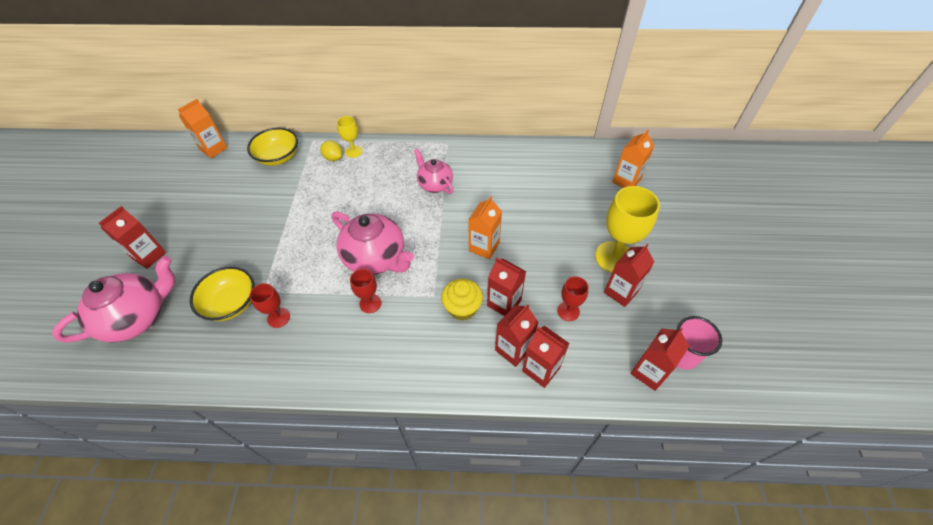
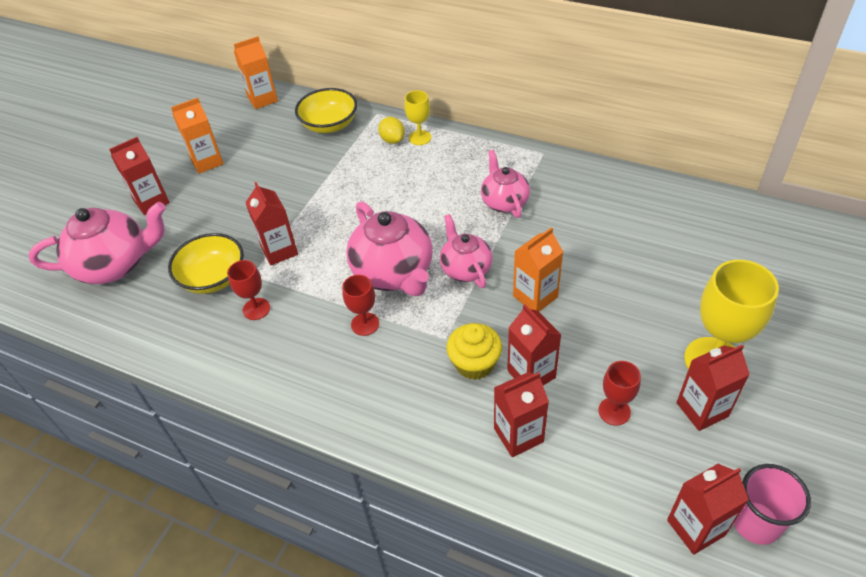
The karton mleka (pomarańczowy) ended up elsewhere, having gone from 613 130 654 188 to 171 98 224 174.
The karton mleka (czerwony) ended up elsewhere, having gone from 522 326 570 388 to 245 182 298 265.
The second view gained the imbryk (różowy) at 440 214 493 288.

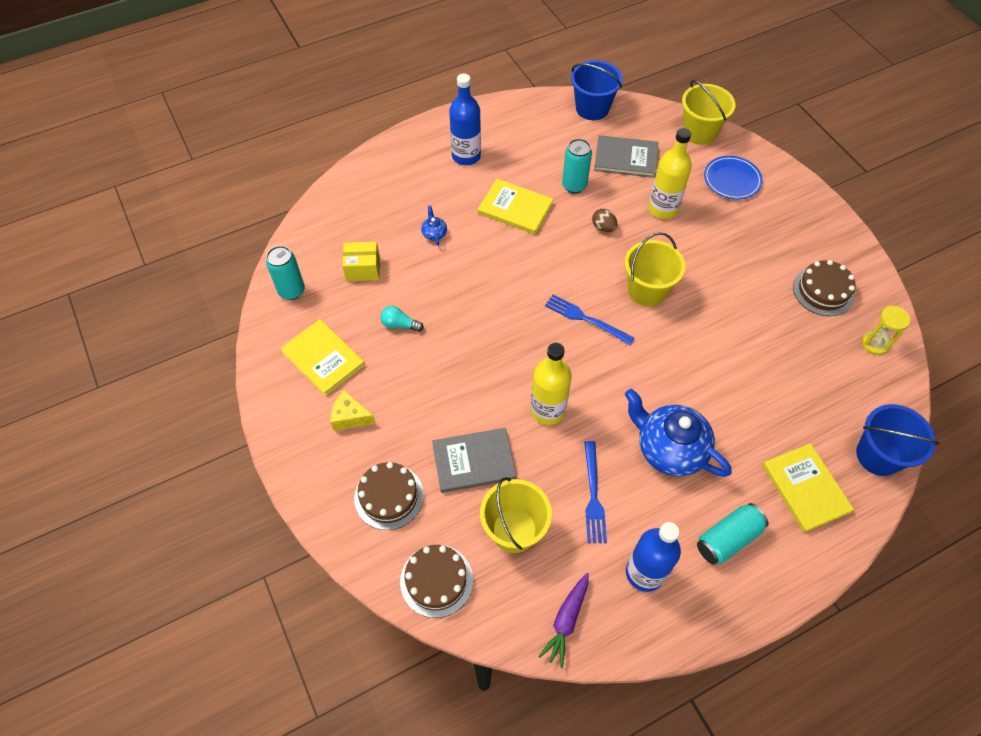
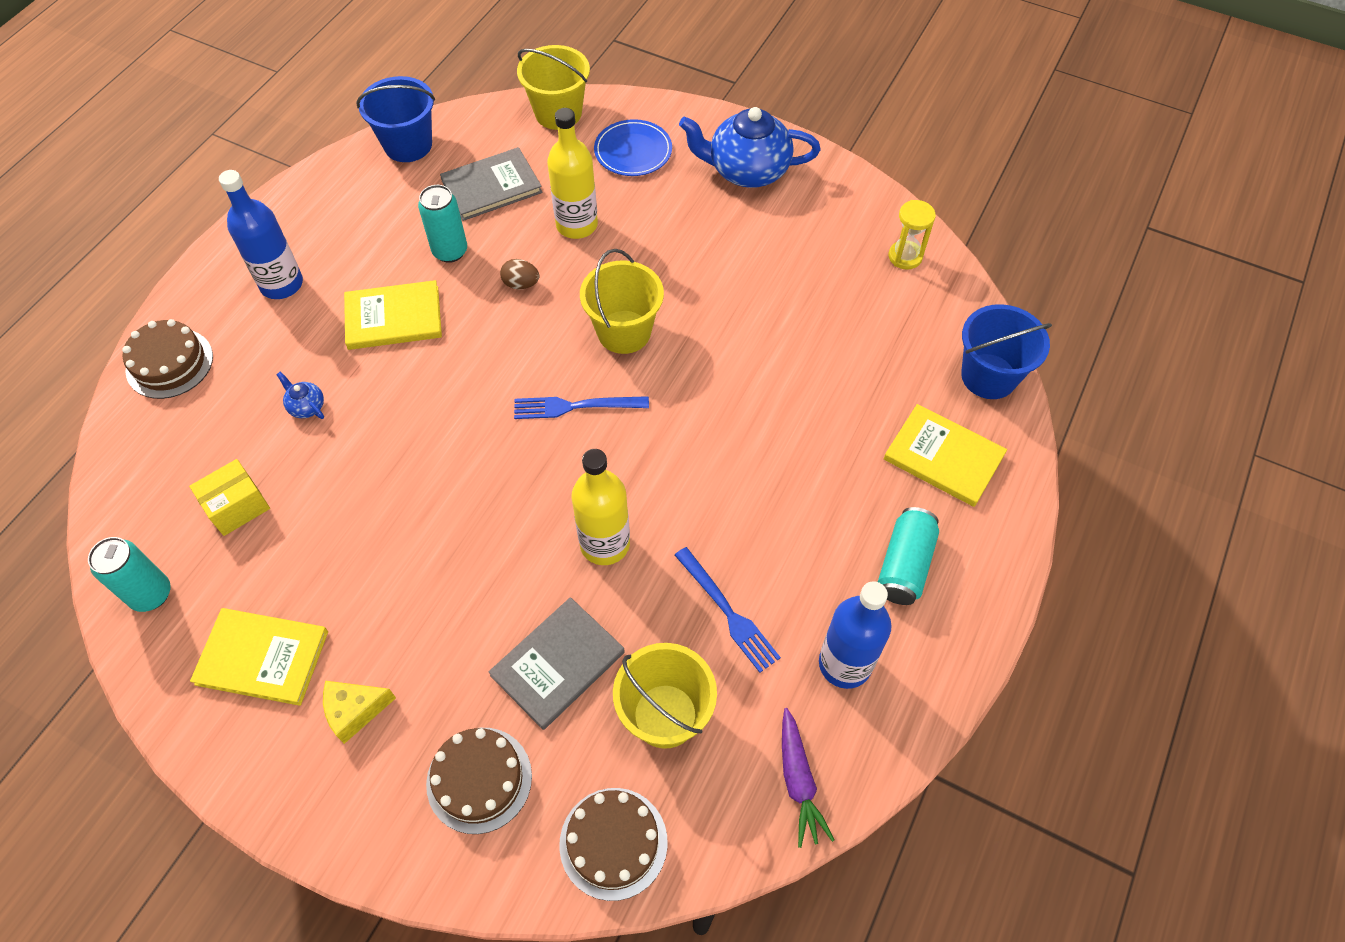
The tort (brązowy) ended up elsewhere, having gone from 793 260 856 316 to 122 319 213 399.
The second view lost the żarówka (turkusowy) at 380 306 424 332.
The imbryk (niebieski) ended up elsewhere, having gone from 625 389 731 477 to 679 107 821 188.

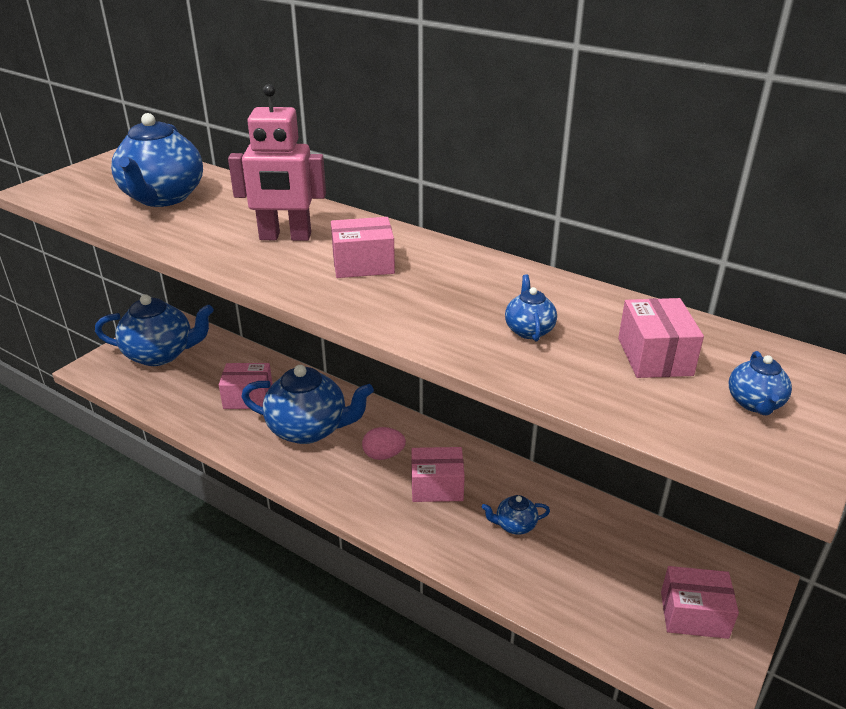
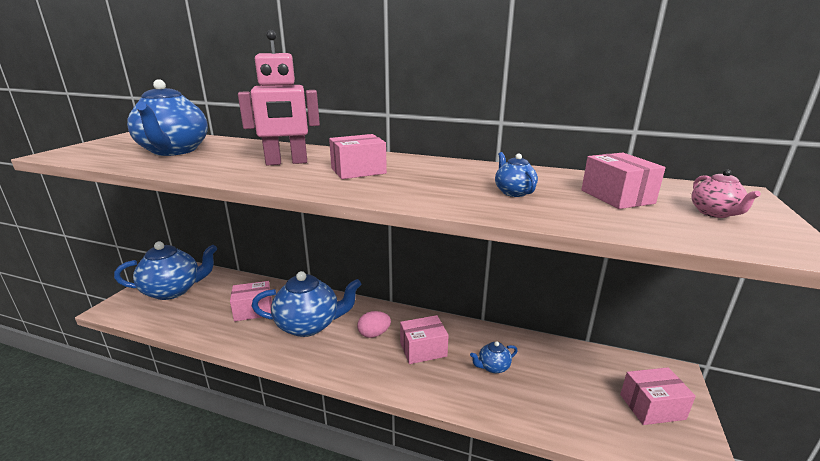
What was the imbryk (niebieski) at 729 351 792 416 turned into the imbryk (różowy) at 691 169 761 218.

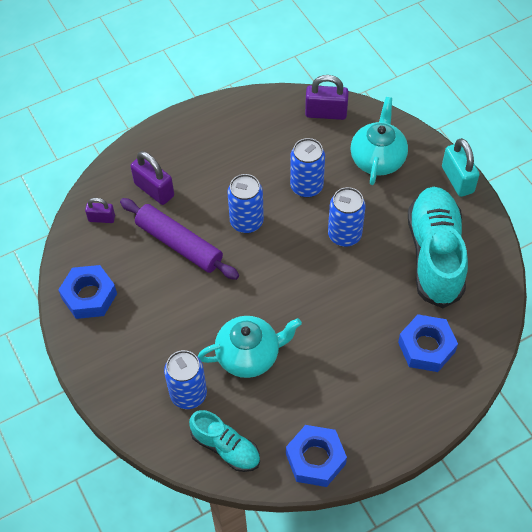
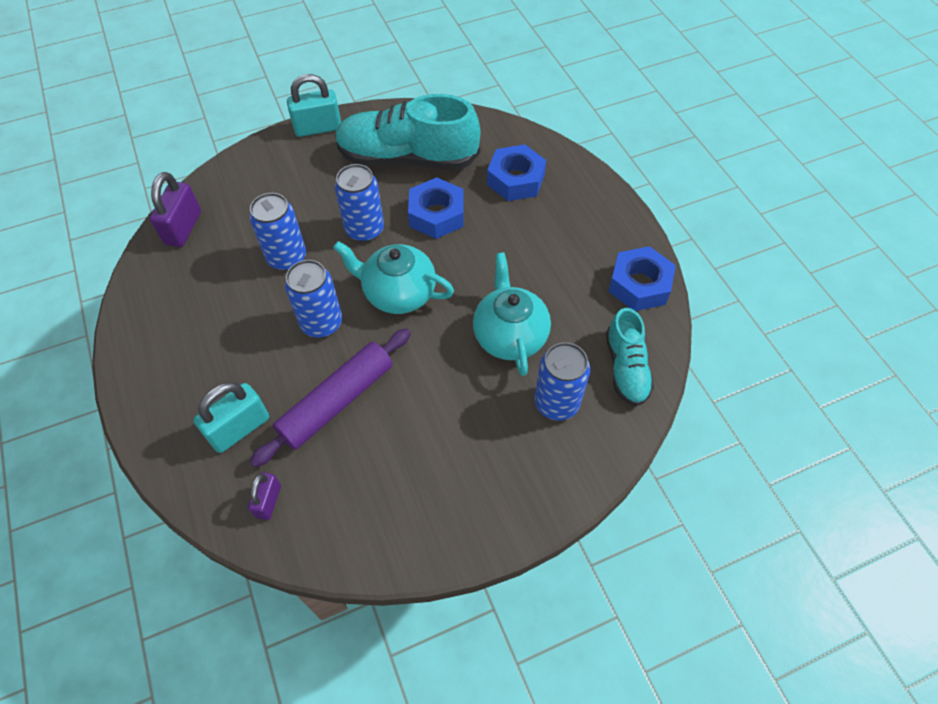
The imbryk (turkusowy) ended up elsewhere, having gone from 351 97 408 185 to 333 241 454 314.
What was the kłódka (fioletowy) at 130 151 174 205 turned into the kłódka (turkusowy) at 193 382 269 453.
The nakrętka (niebieski) ended up elsewhere, having gone from 58 265 117 319 to 408 177 464 239.
The but (turkusowy) at 189 410 260 472 ended up facing another way, 135 degrees clockwise from before.

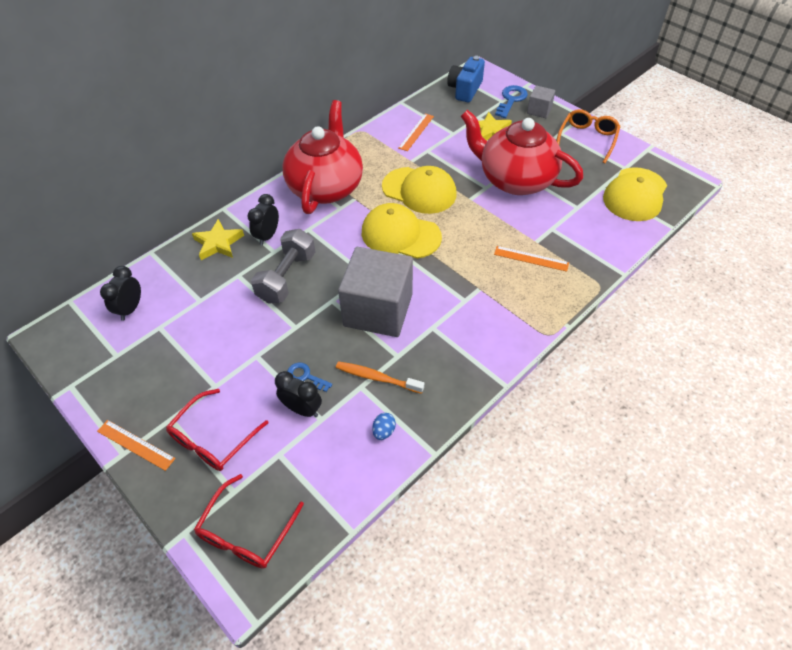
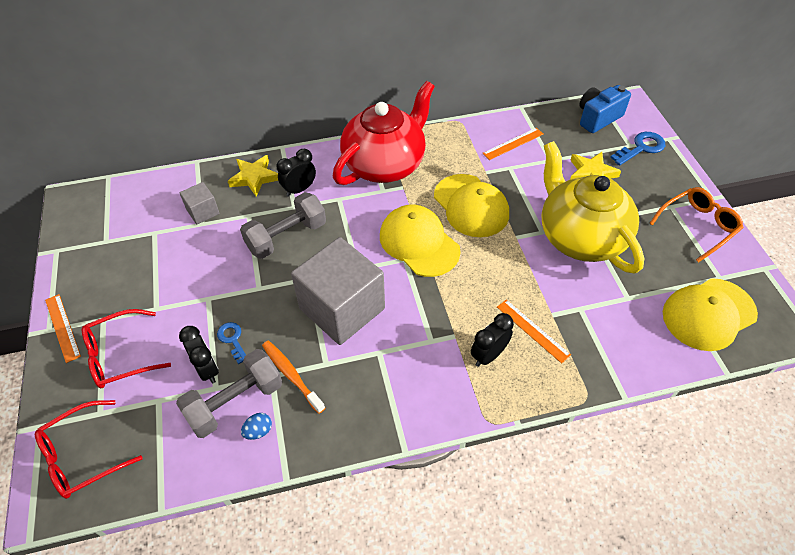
The sześcian (szary) ended up elsewhere, having gone from 527 86 555 118 to 180 182 220 224.
What was the imbryk (czerwony) at 461 109 584 195 turned into the imbryk (żółty) at 541 141 644 274.
The budzik (czarny) ended up elsewhere, having gone from 100 266 141 321 to 471 313 514 367.
The second view gained the hantel (szary) at 176 349 282 438.

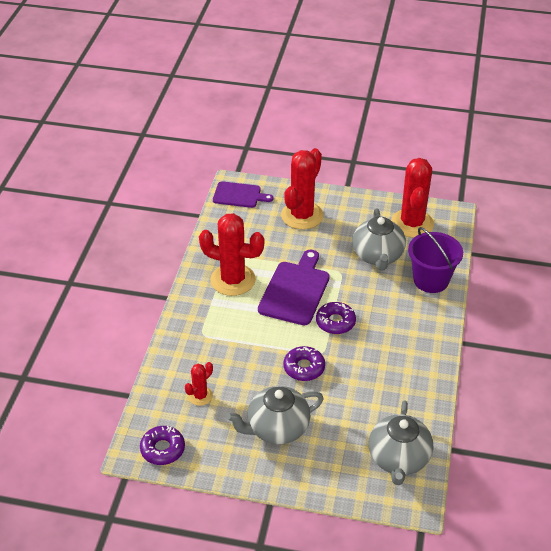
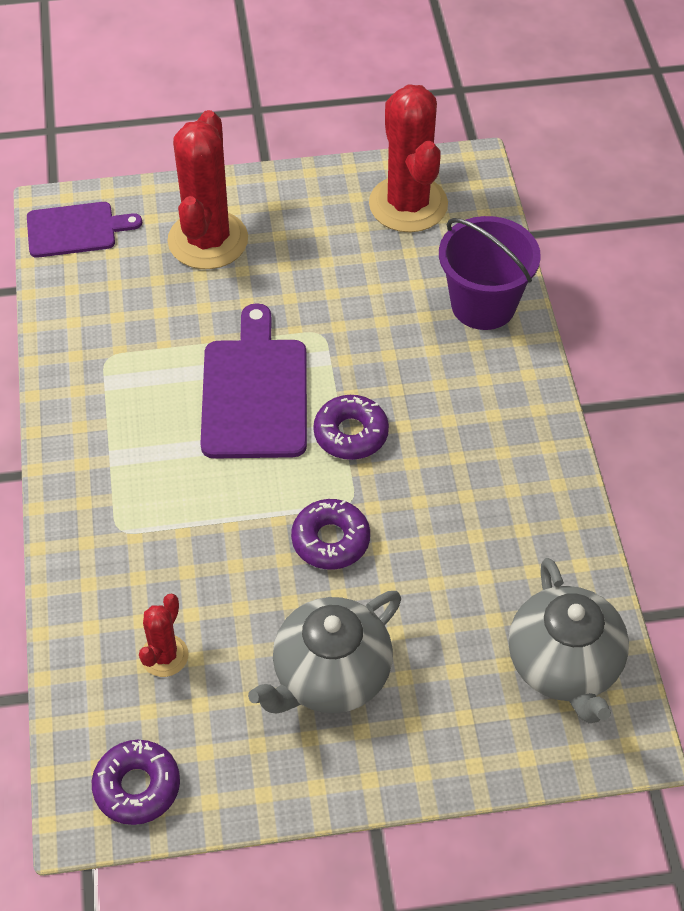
The second view lost the imbryk (szary) at 352 208 406 270.
The second view lost the kaktus (czerwony) at 199 213 264 296.

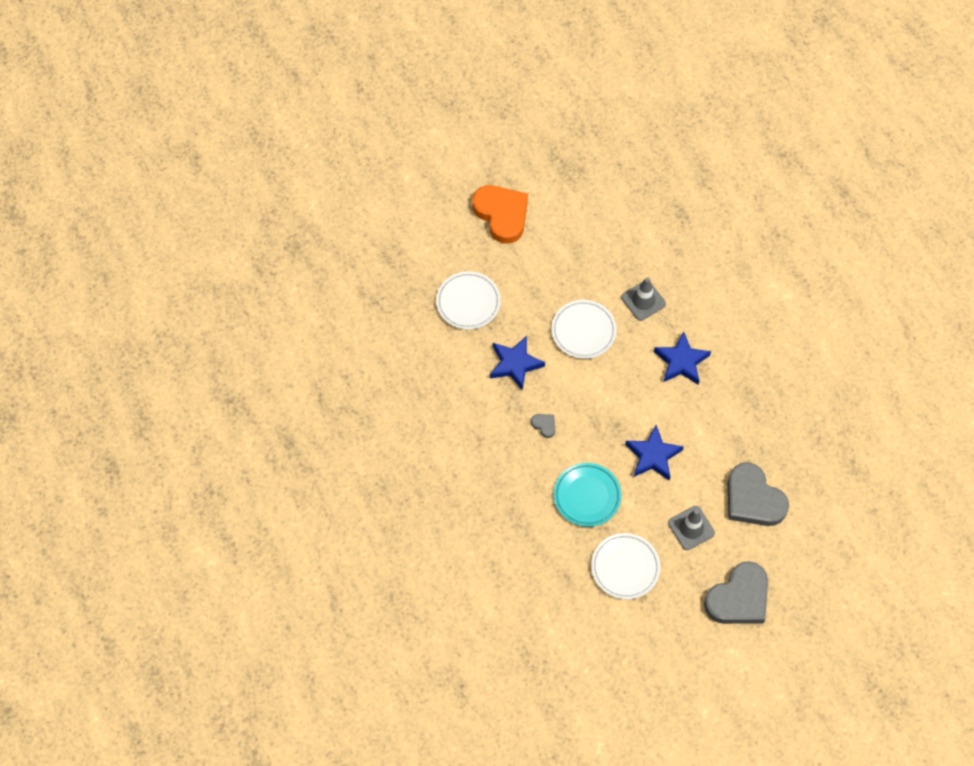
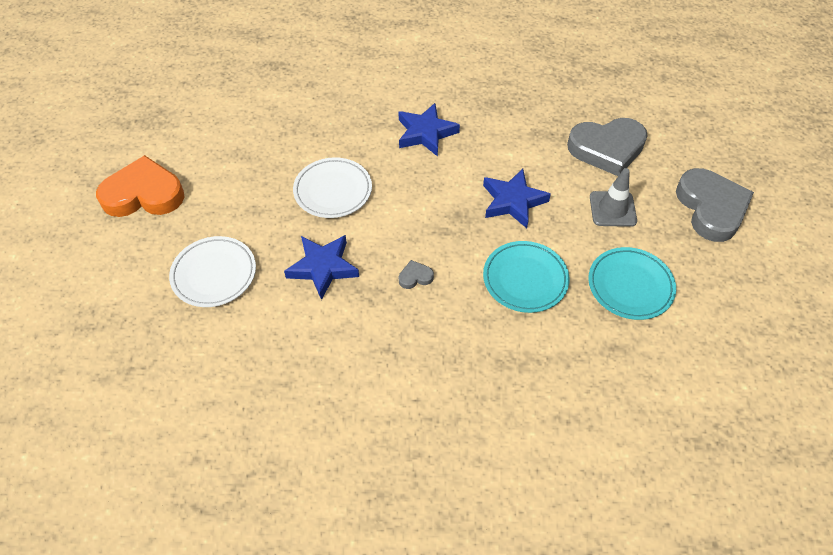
The second view lost the pachołek (szary) at 621 277 666 321.
What was the talerz (biały) at 591 533 660 599 turned into the talerz (turkusowy) at 588 247 676 320.

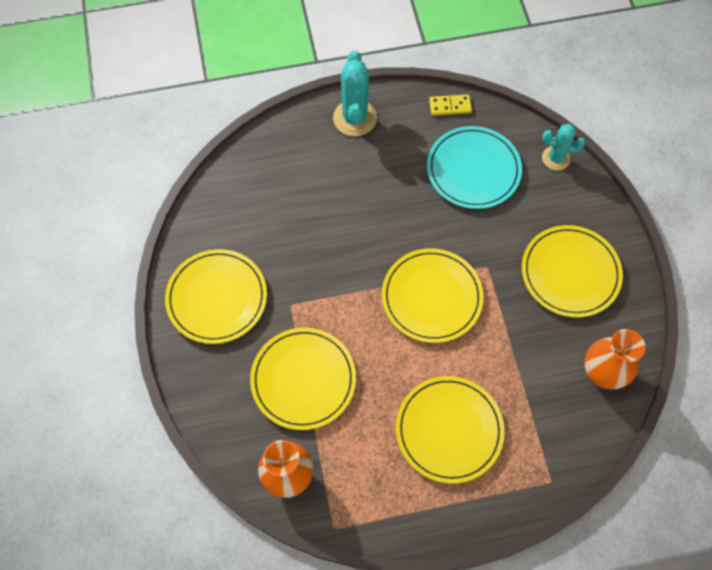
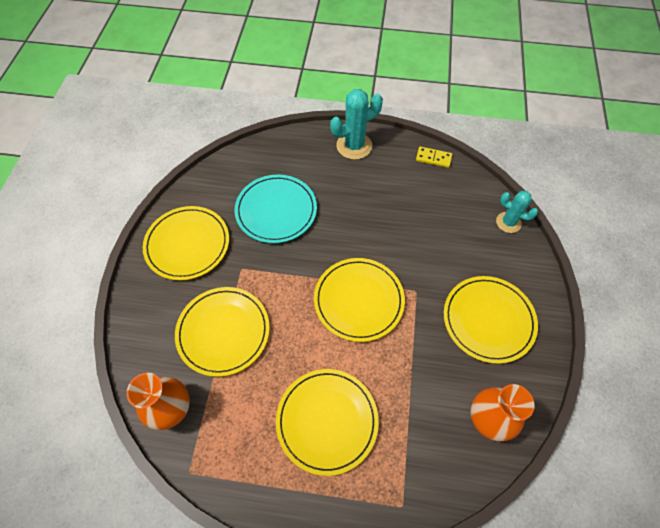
The kaktus (turkusowy) at 333 51 377 137 ended up facing another way, 45 degrees clockwise from before.
The talerz (turkusowy) ended up elsewhere, having gone from 427 126 522 209 to 235 174 317 243.

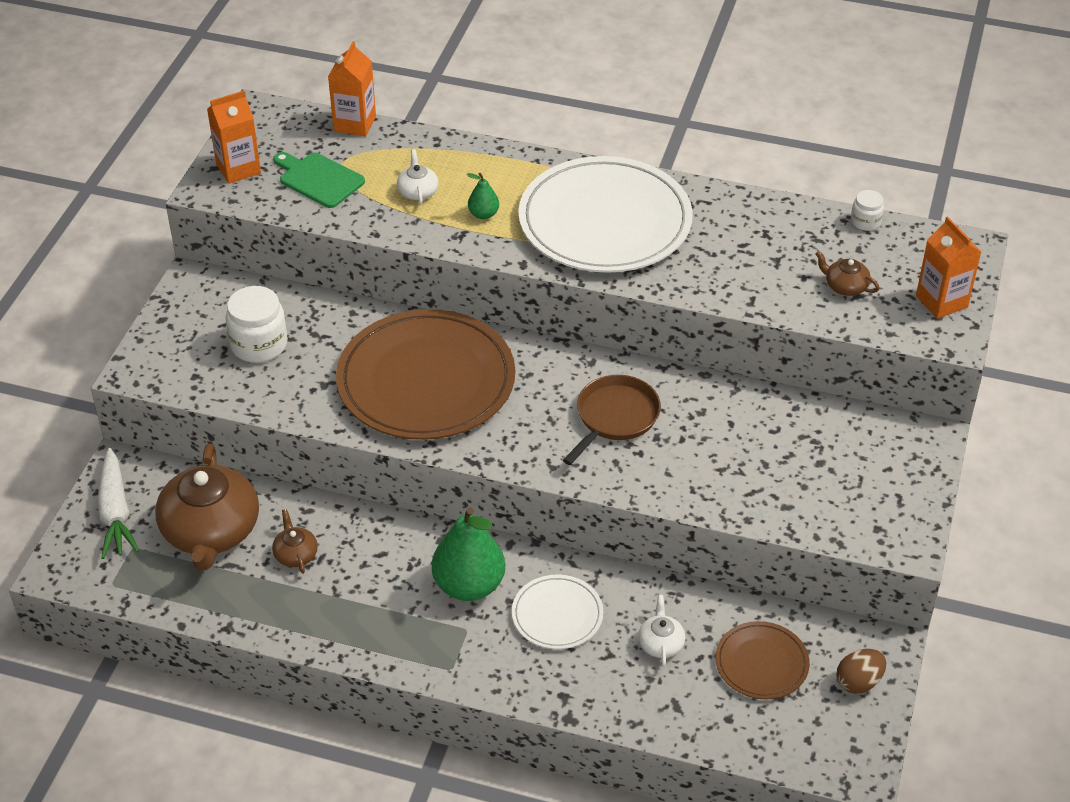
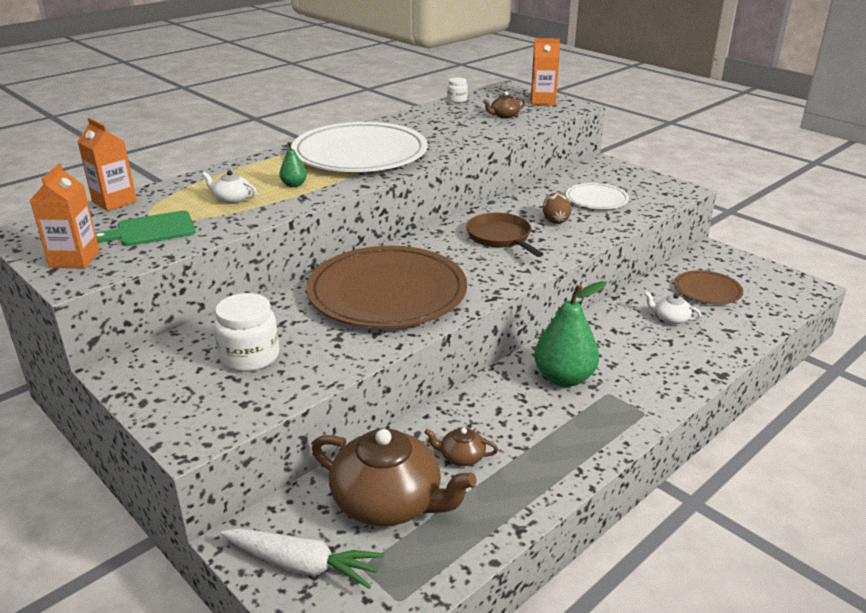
The talerz (biały) ended up elsewhere, having gone from 512 574 604 649 to 566 183 629 209.
The jajko (brązowy) ended up elsewhere, having gone from 836 649 886 694 to 543 193 571 224.

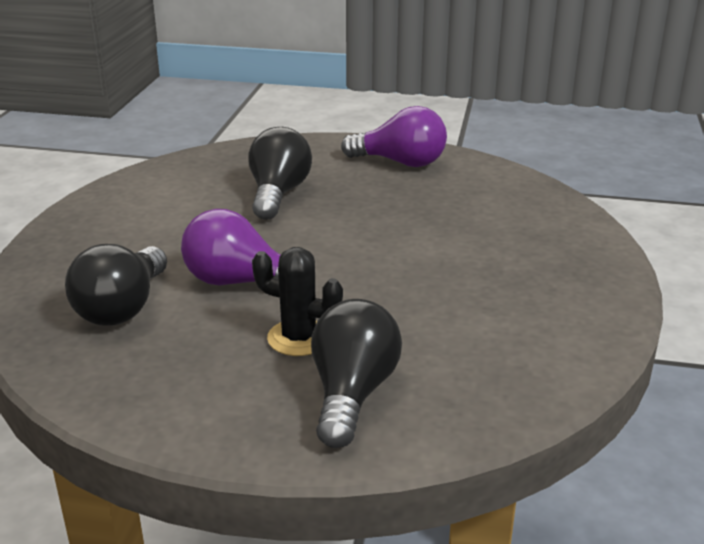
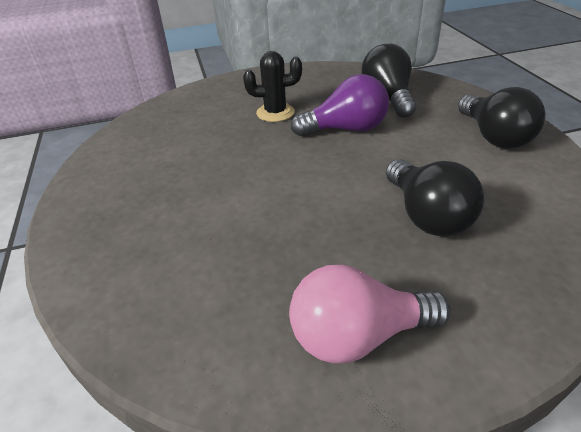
What was the żarówka (fioletowy) at 341 106 447 167 turned into the żarówka (różowy) at 289 265 451 363.
The żarówka (czarny) ended up elsewhere, having gone from 311 299 402 448 to 458 87 546 149.

